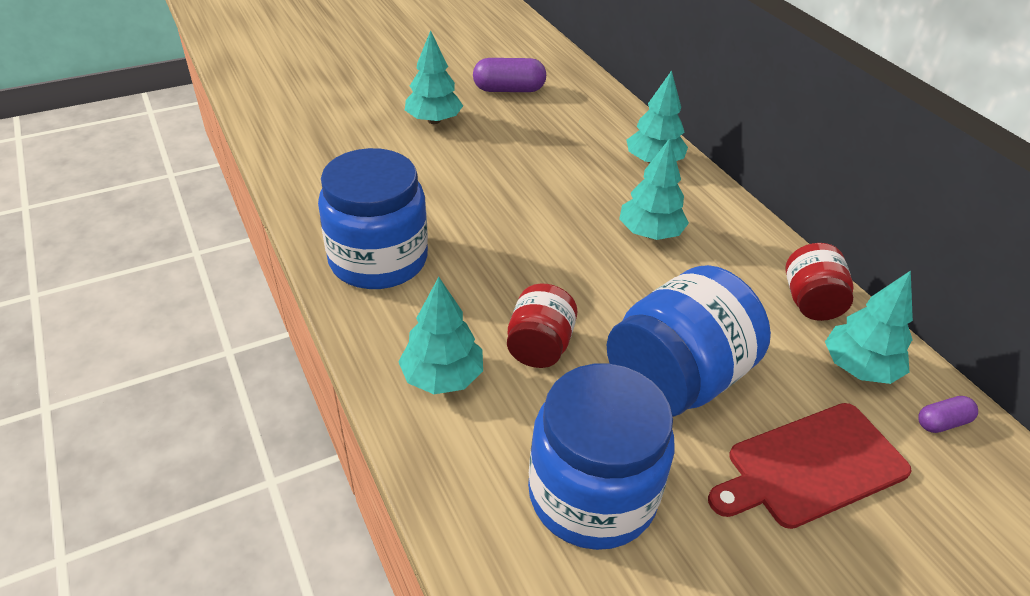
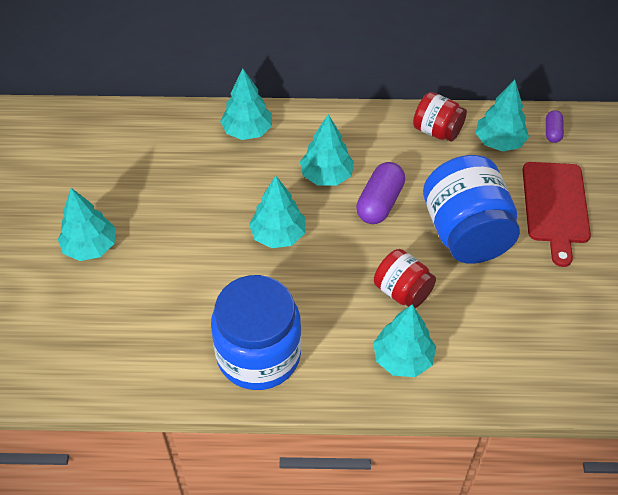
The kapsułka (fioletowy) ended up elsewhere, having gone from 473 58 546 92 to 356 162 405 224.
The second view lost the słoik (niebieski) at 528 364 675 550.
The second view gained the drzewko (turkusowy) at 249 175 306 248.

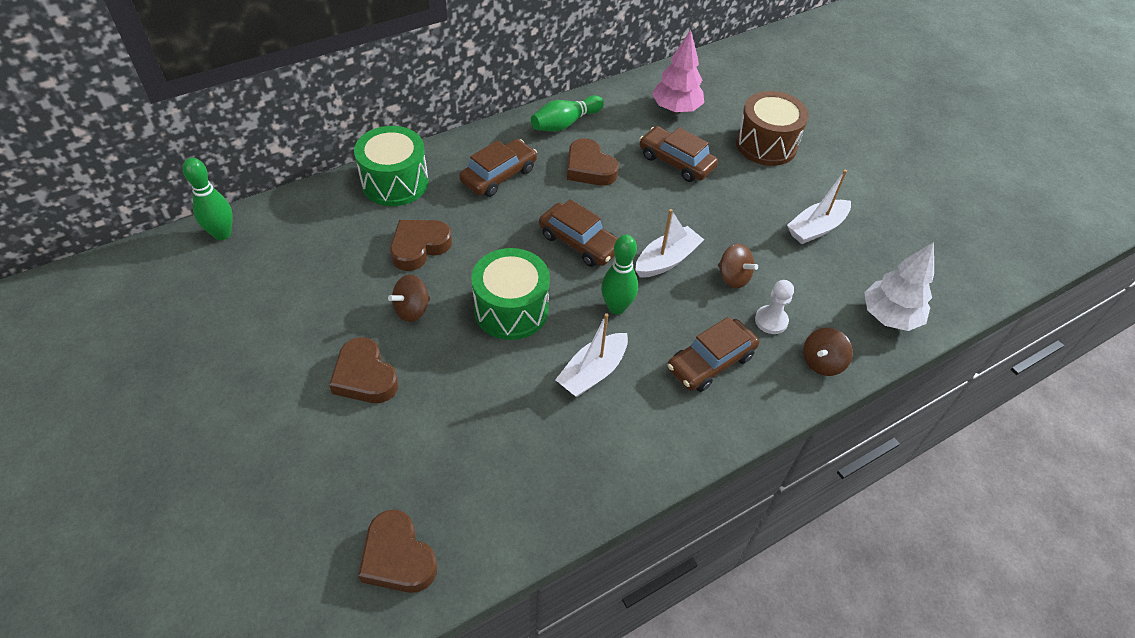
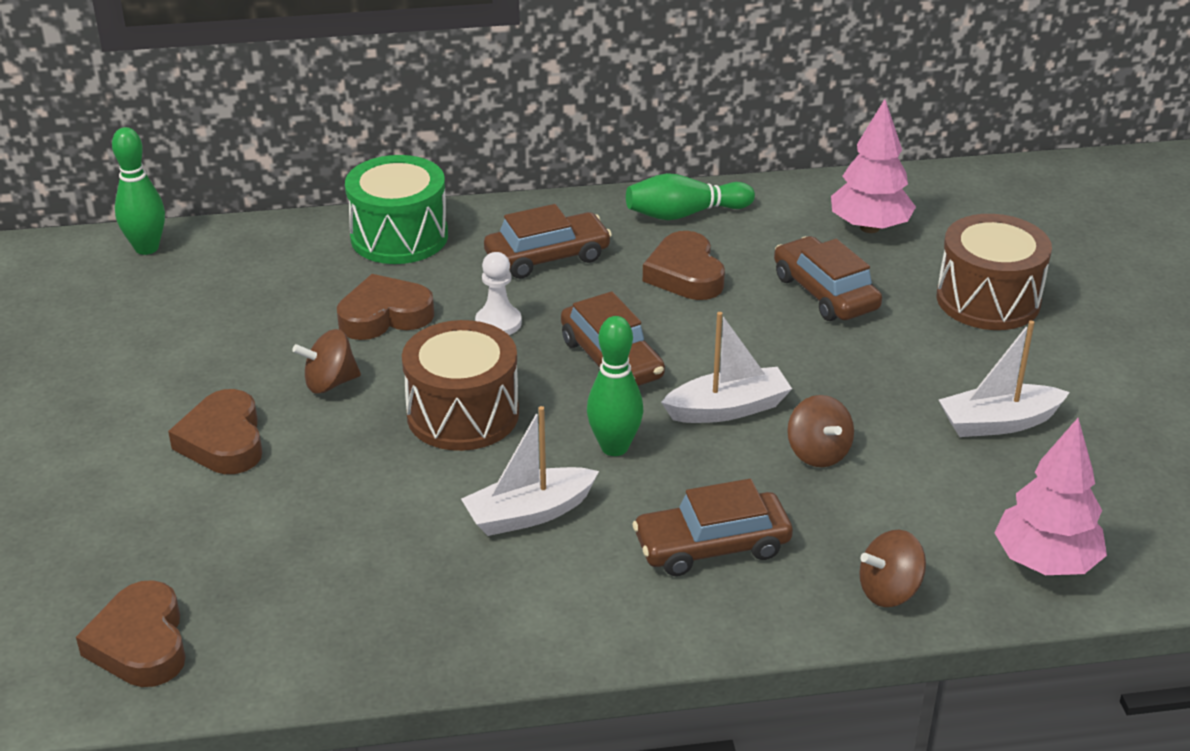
What was the drzewko (biały) at 864 242 934 331 turned into the drzewko (różowy) at 994 418 1107 575.
What was the bęben (zielony) at 471 248 550 340 turned into the bęben (brązowy) at 402 320 519 451.
The pionek (biały) ended up elsewhere, having gone from 755 280 794 334 to 475 252 522 335.

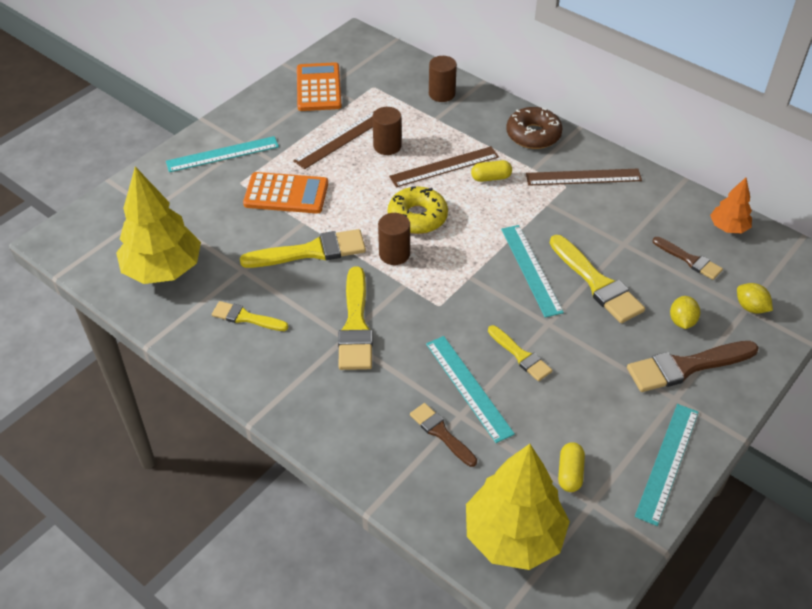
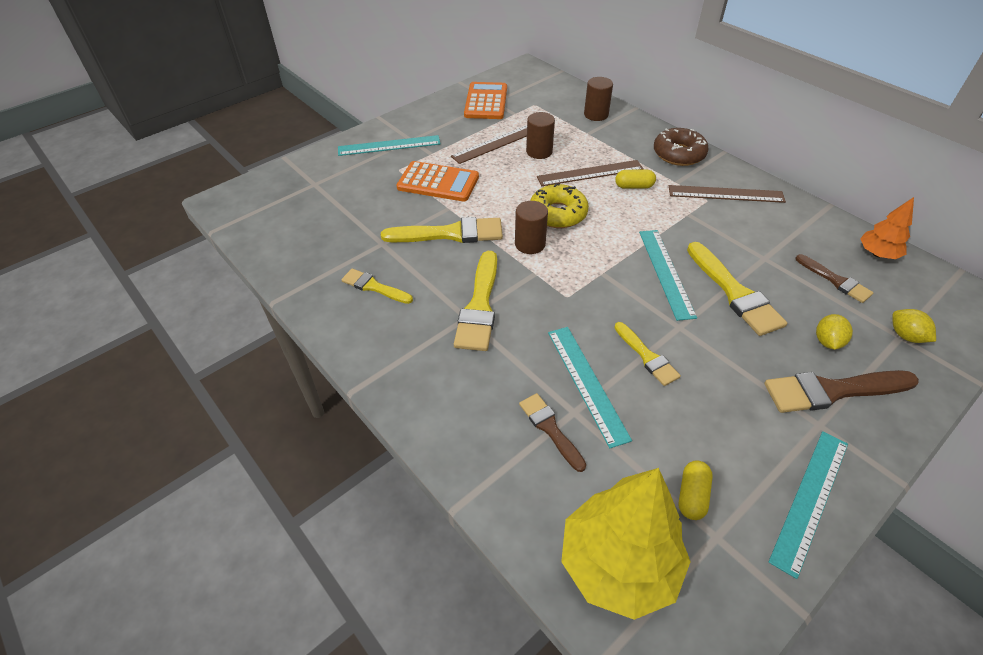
The second view lost the drzewko (żółty) at 116 167 201 284.

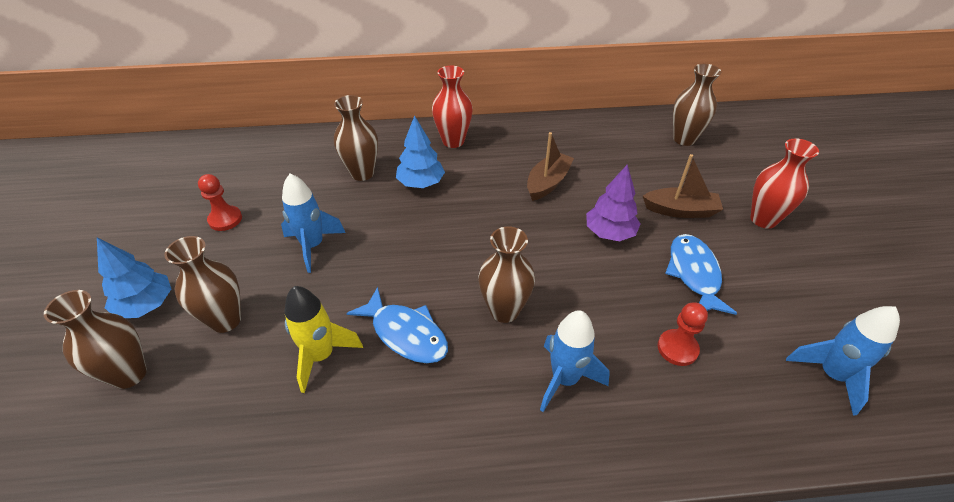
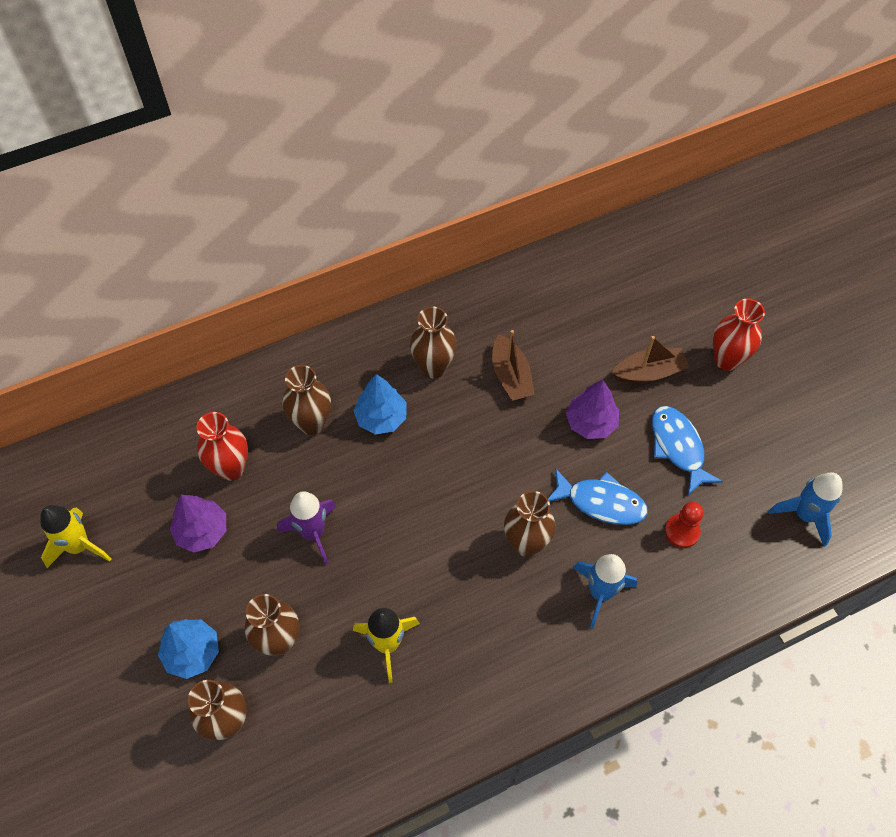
The wazon (brązowy) ended up elsewhere, having gone from 673 64 721 146 to 410 306 457 378.
The wazon (czerwony) ended up elsewhere, having gone from 432 66 473 148 to 196 412 248 481.
The łódka (brązowy) at 527 132 574 201 ended up facing another way, 150 degrees clockwise from before.
Where the pionek (czerwony) stood at 198 174 242 231, the drzewko (fioletowy) came to stand at 170 495 226 553.
What was the rakieta (niebieski) at 281 174 345 273 turned into the rakieta (fioletowy) at 277 491 337 565.
The ryba (niebieski) ended up elsewhere, having gone from 347 287 448 363 to 548 469 648 525.
The second view gained the rakieta (żółty) at 40 505 111 568.

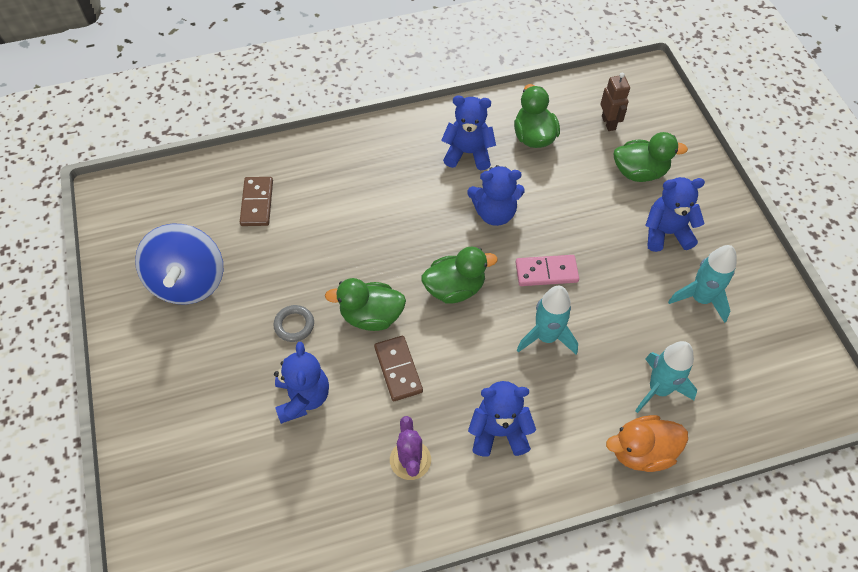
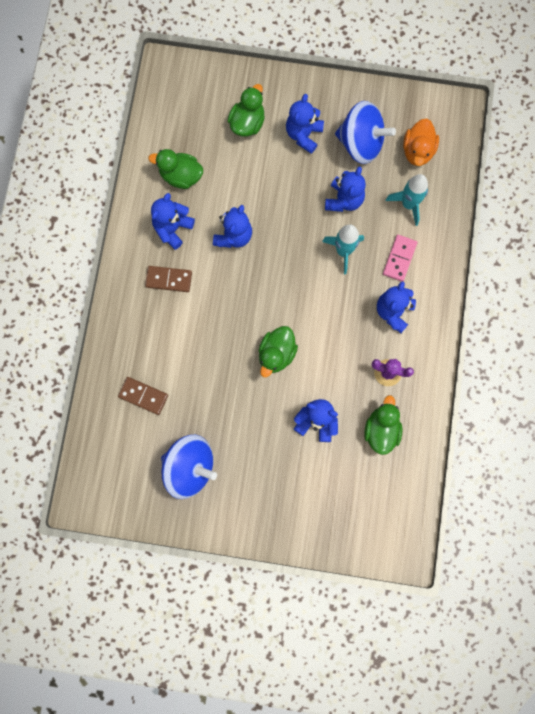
The second view lost the robot (brązowy) at 601 72 630 131.
Where the rakieta (turkusowy) stood at 668 245 737 323, the bączek (niebieski) came to stand at 335 101 396 164.
The kaczka (zielony) ended up elsewhere, having gone from 421 247 498 304 to 364 395 403 455.
The kostka domina (różowy) ended up elsewhere, having gone from 515 255 579 286 to 383 235 417 282.
The second view lost the pierścień (szary) at 274 305 314 342.
The kostka domina (brązowy) ended up elsewhere, having gone from 374 336 423 401 to 145 266 192 292.
The kaczka (pomarańczowy) ended up elsewhere, having gone from 606 415 688 472 to 403 118 439 166.
The second view gained the miś (niebieski) at 325 166 366 212.

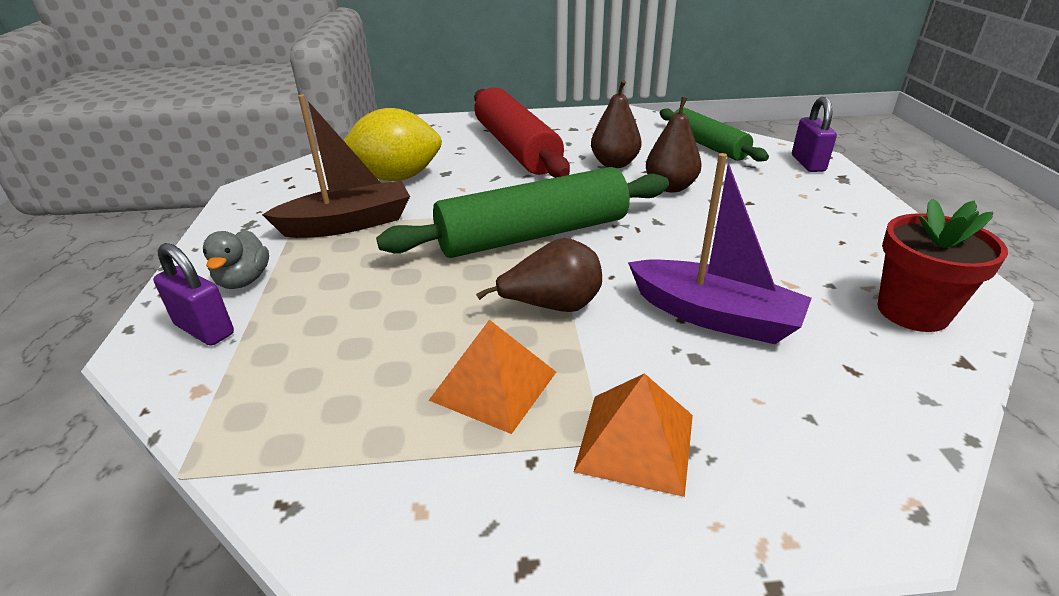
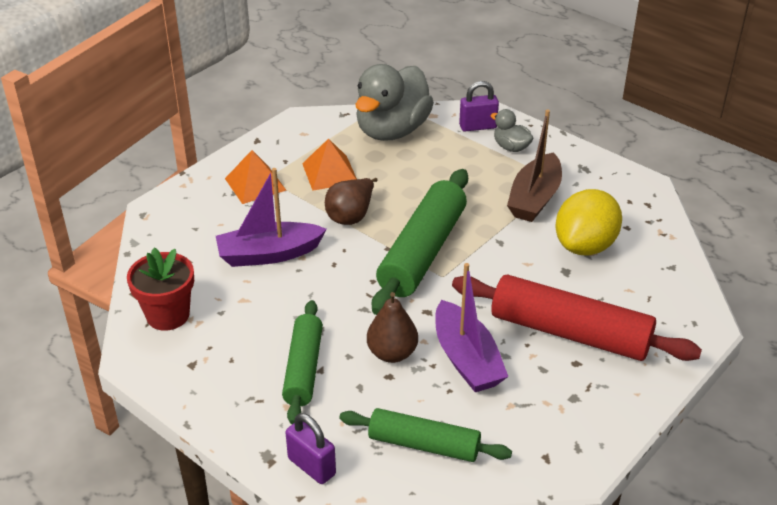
Where the gruszka (brązowy) stood at 591 80 642 168, the łódka (fioletowy) came to stand at 435 263 508 392.
The second view gained the kaczka (szary) at 355 64 434 141.
The second view gained the wałek do ciasta (zielony) at 282 300 323 424.

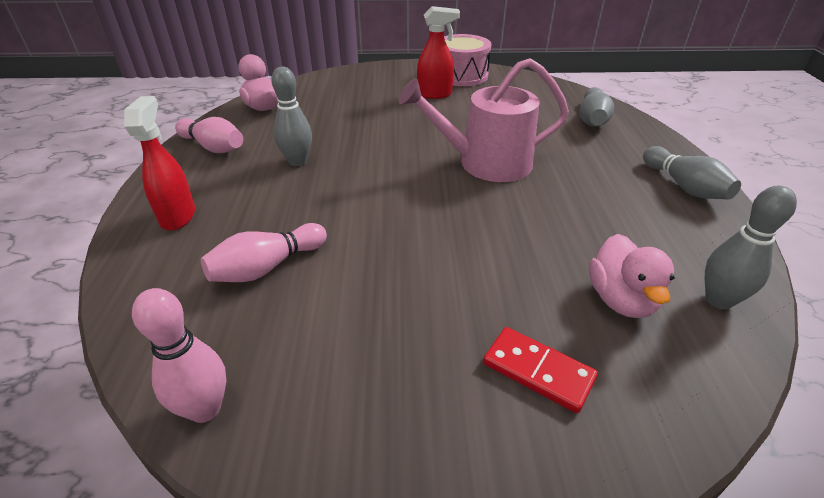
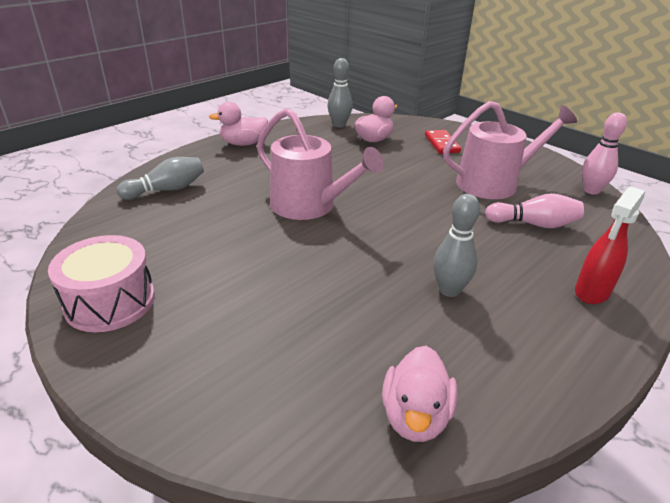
The second view lost the spryskiwacz (czerwony) at 417 6 460 99.
The second view lost the kręgiel (różowy) at 175 117 243 153.
Where the kręgiel (szary) stood at 643 146 741 199, the kaczka (różowy) came to stand at 209 102 268 146.
The second view gained the konewka (różowy) at 443 101 577 199.

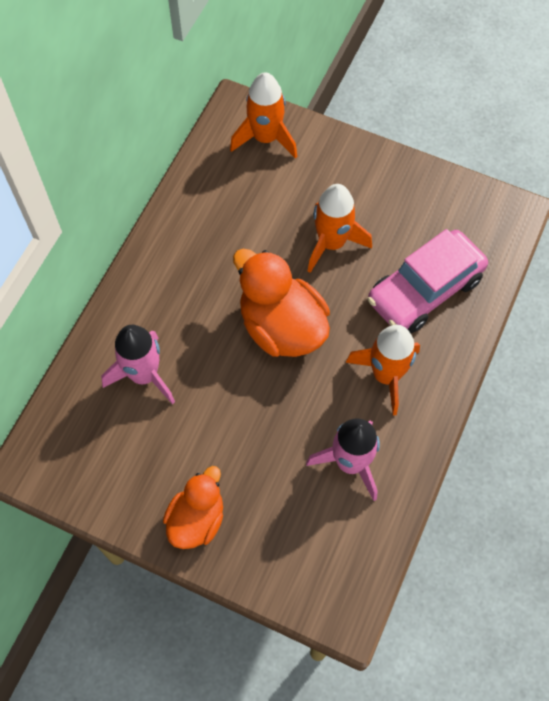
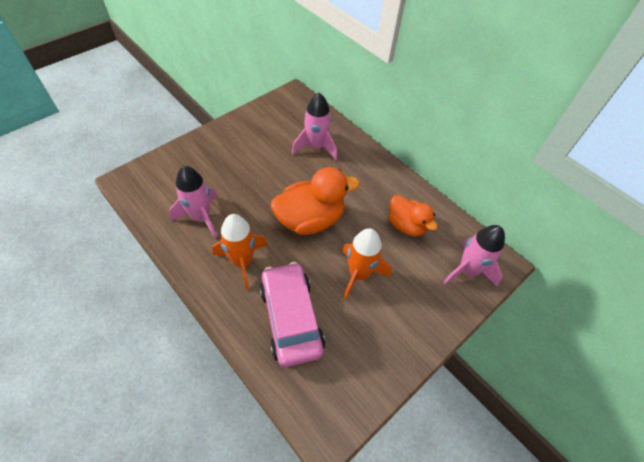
What was the rakieta (pomarańczowy) at 230 72 297 159 turned into the rakieta (różowy) at 443 225 505 287.
The kaczka (pomarańczowy) ended up elsewhere, having gone from 163 466 223 549 to 389 195 438 236.

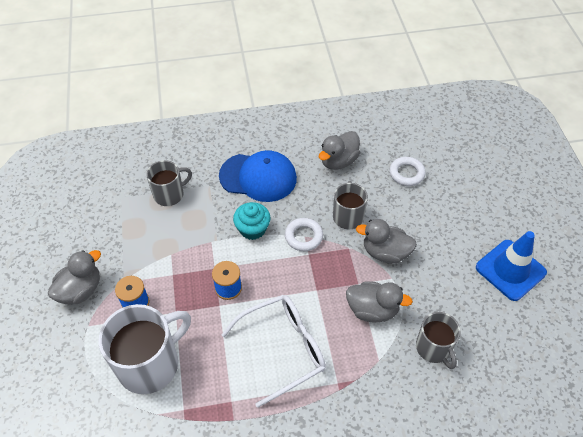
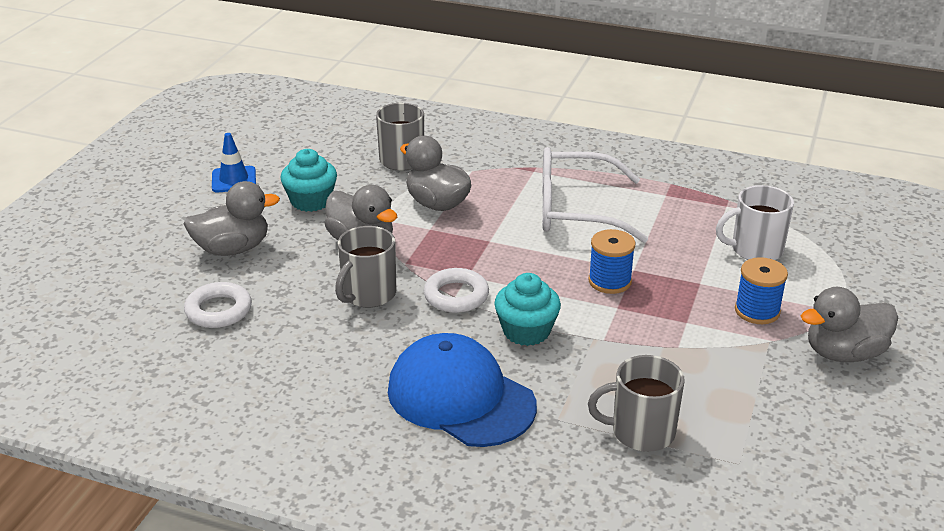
The kaczka (szary) ended up elsewhere, having gone from 319 131 360 170 to 183 181 280 256.
The size of the pachołek (niebieski) at 476 231 547 301 changed by a factor of 0.57.
The size of the kubek (biały) at 99 304 191 394 changed by a factor of 0.59.
The second view gained the muffinka (turkusowy) at 281 149 337 212.

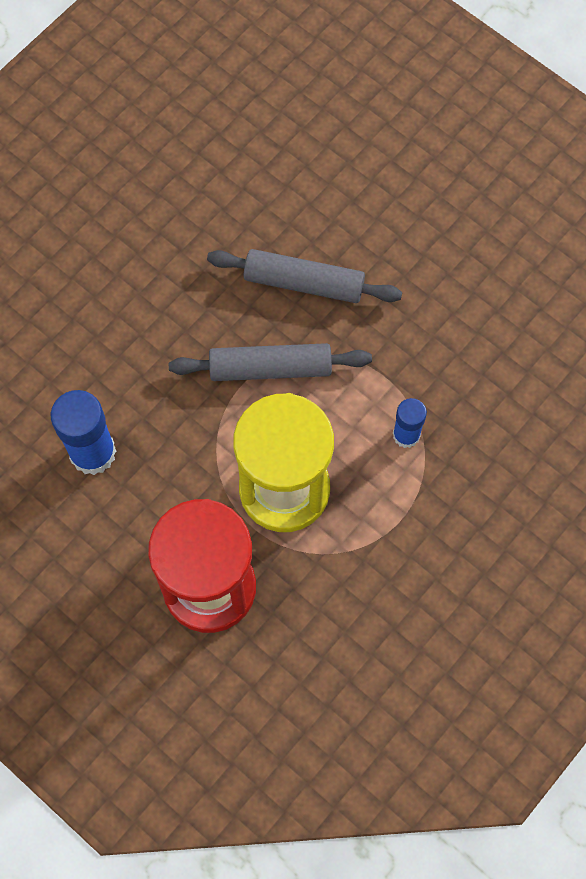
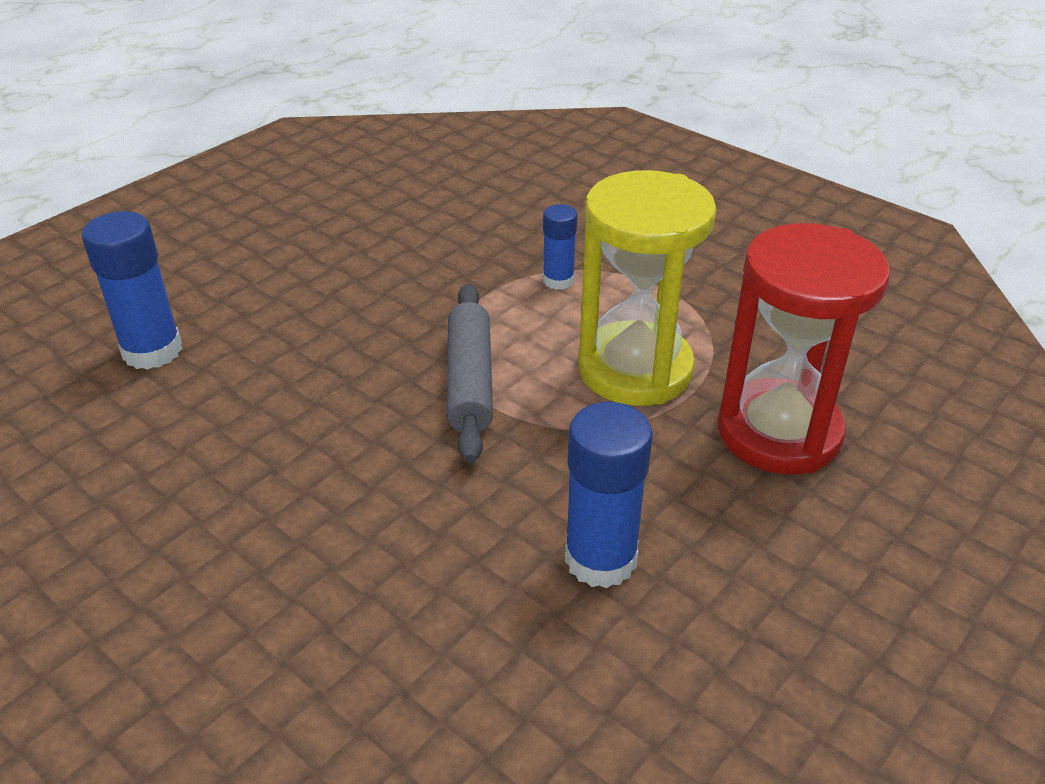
The second view lost the wałek do ciasta (szary) at 207 249 402 303.
The second view gained the klej w sztyfcie (niebieski) at 82 211 182 370.

